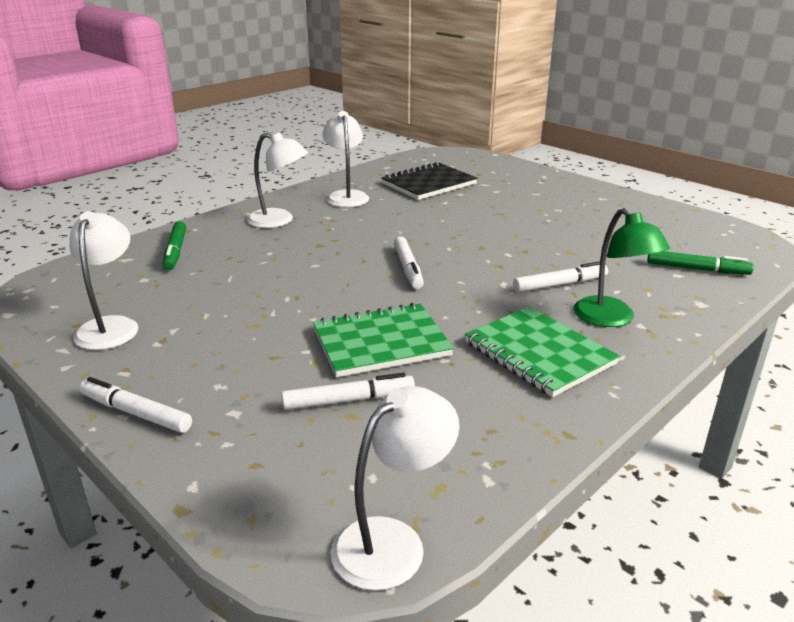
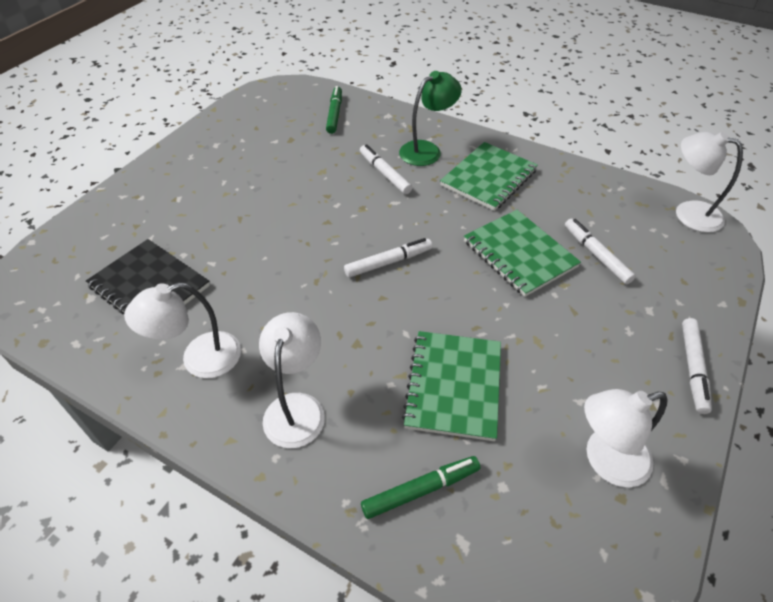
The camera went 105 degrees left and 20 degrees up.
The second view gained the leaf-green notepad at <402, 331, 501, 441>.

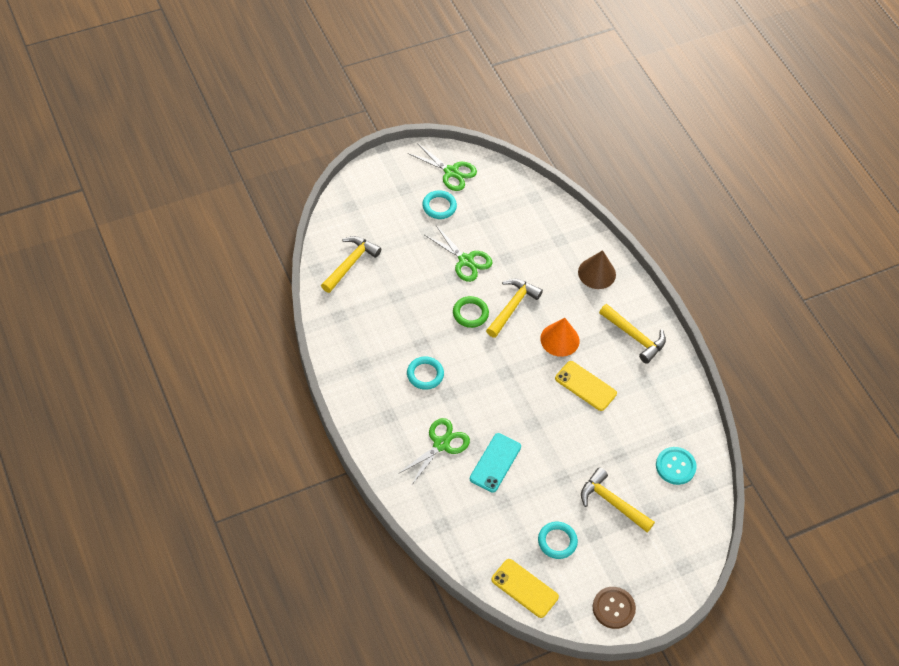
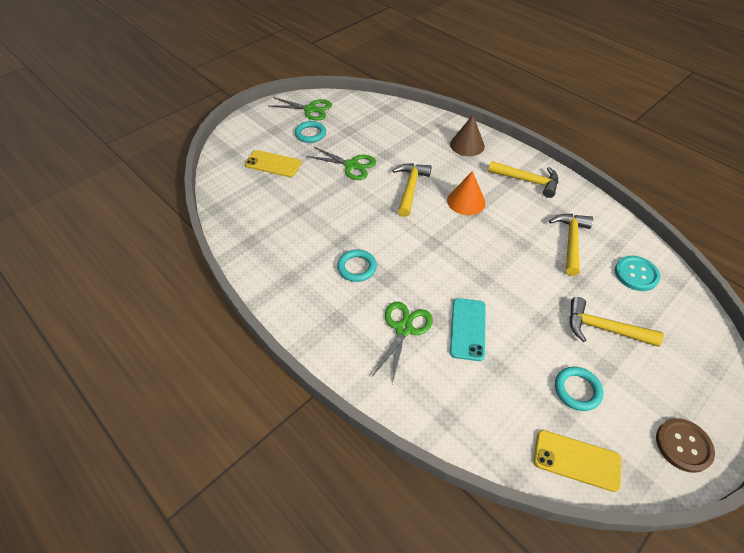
The camera went 15 degrees left and 5 degrees down.
The golden phone ended up elsewhere, having gone from <555, 361, 617, 411> to <245, 150, 302, 177>.
The golden claw hammer ended up elsewhere, having gone from <321, 236, 381, 293> to <549, 214, 593, 276>.
The second view lost the leaf-green ring at <453, 296, 489, 328>.

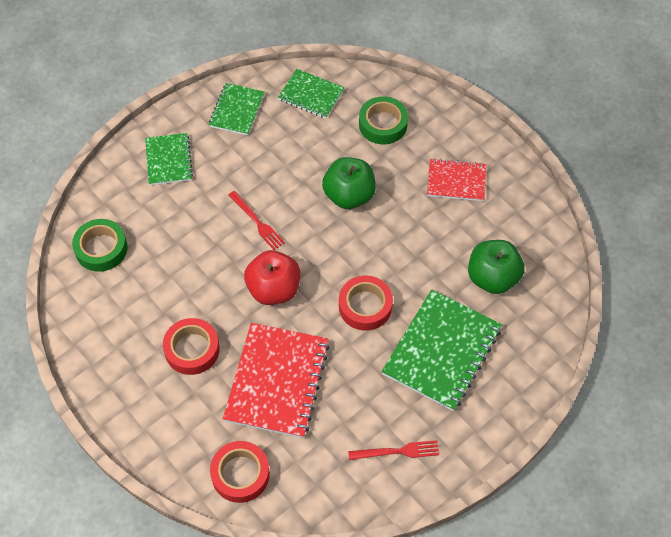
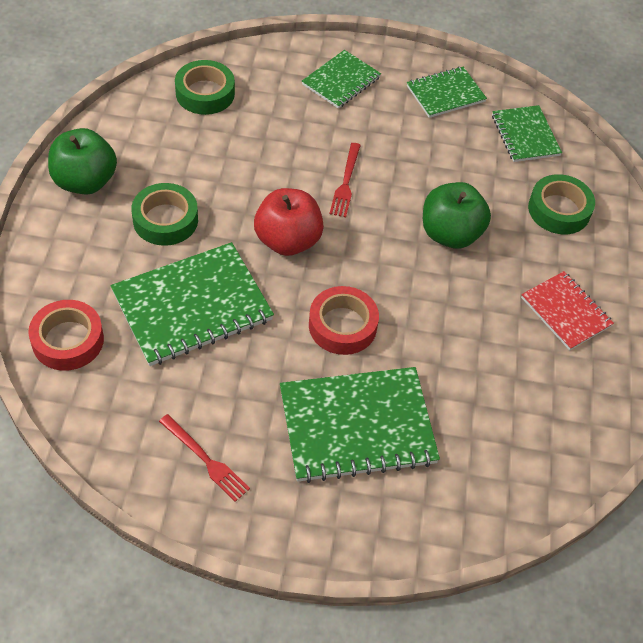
The camera went 45 degrees right and 5 degrees down.
The leaf-green apple fruit ended up elsewhere, having gone from <468, 240, 525, 294> to <48, 128, 117, 195>.
What was the scarlet notepad at <223, 323, 330, 438> turned into the leaf-green notepad at <111, 242, 274, 366>.
What was the scarlet sticky tape at <163, 318, 220, 375> turned into the leaf-green sticky tape at <131, 183, 198, 246>.

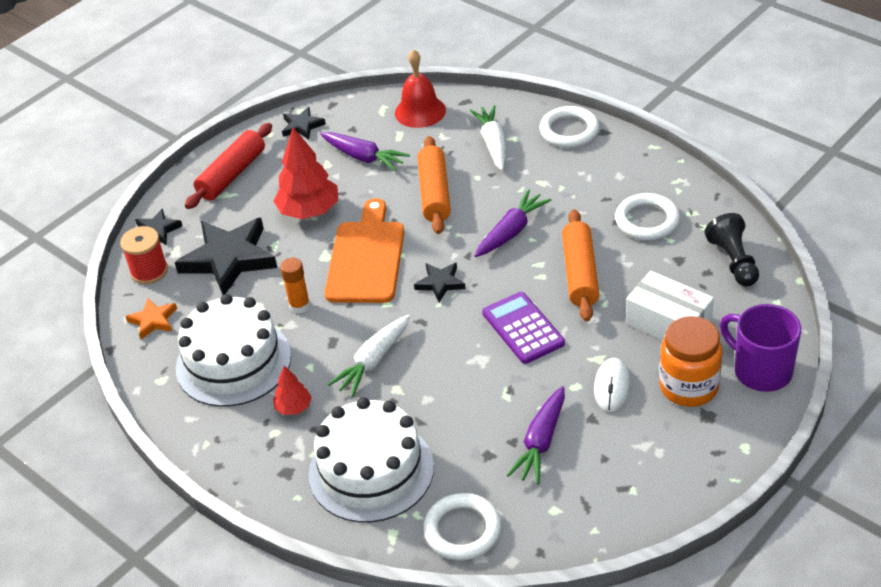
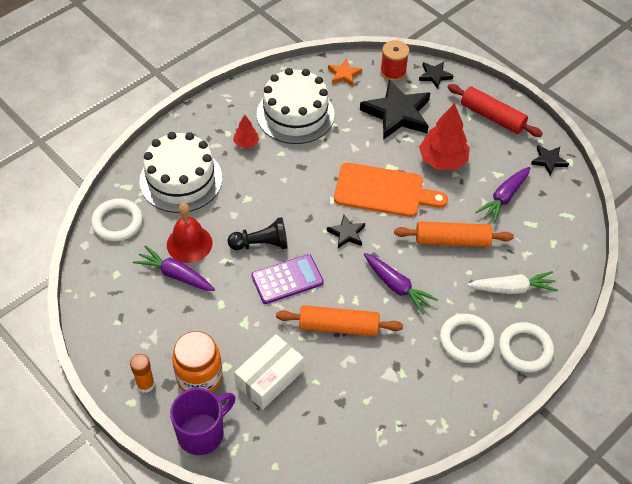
The camera went 90 degrees right and 10 degrees up.
The orange stick of glue ended up elsewhere, having gone from <280, 258, 310, 313> to <130, 354, 155, 393>.
The scarlet hand bell ended up elsewhere, having gone from <395, 49, 446, 128> to <167, 203, 212, 263>.
The black pawn ended up elsewhere, having gone from <705, 213, 759, 286> to <228, 217, 288, 250>.
The white ring ended up elsewhere, having gone from <615, 193, 680, 240> to <440, 314, 495, 363>.
The second view lost the white toy carrot at <328, 315, 410, 397>.
The second view lost the white computer mouse at <594, 358, 630, 412>.

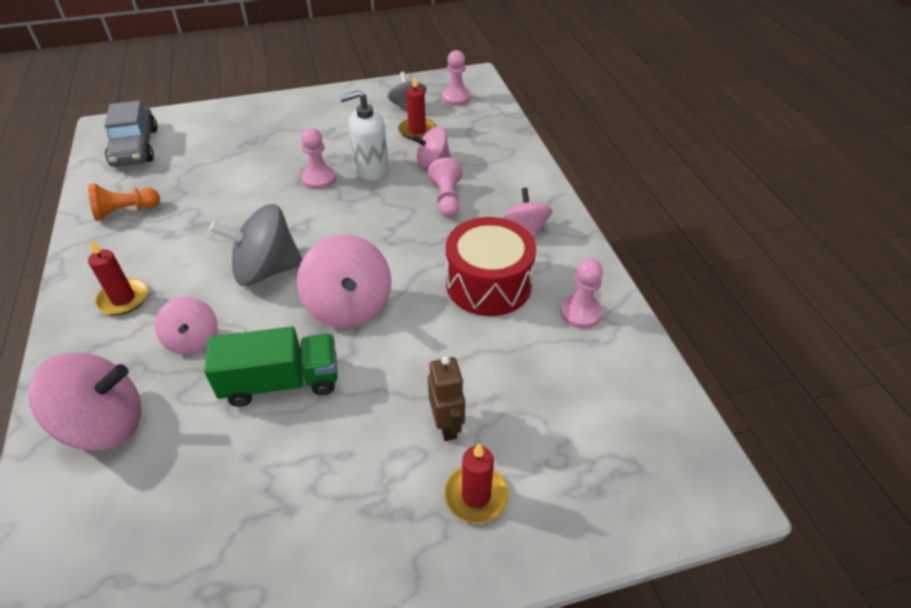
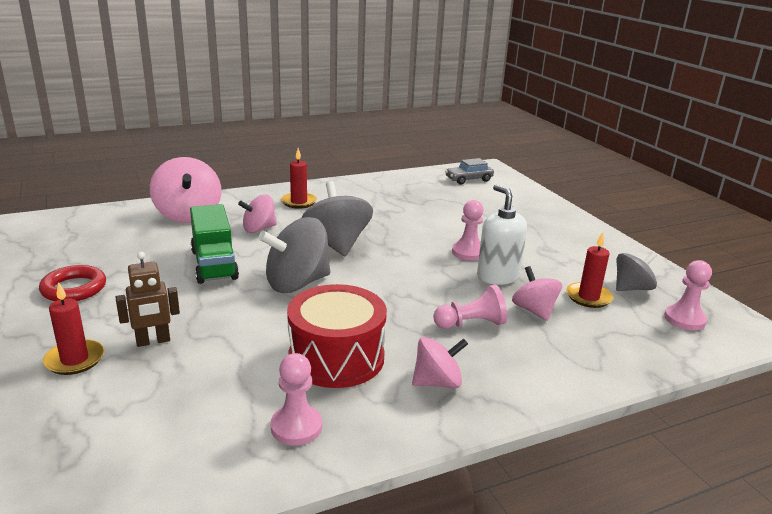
The camera went 80 degrees right and 20 degrees down.
The second view gained the scarlet ring at <39, 265, 106, 301>.
What was the rose-pink whirligig at <297, 235, 391, 328> turned into the ash-grey whirligig at <258, 217, 330, 293>.
The size of the ash-grey automobile at <105, 101, 158, 167> changed by a factor of 0.65.
The second view lost the orange pawn at <88, 184, 160, 221>.

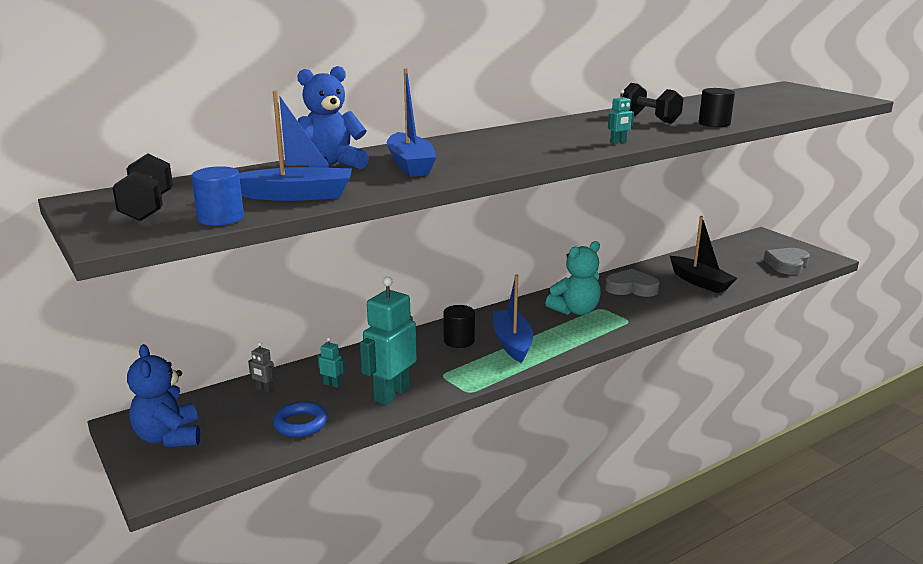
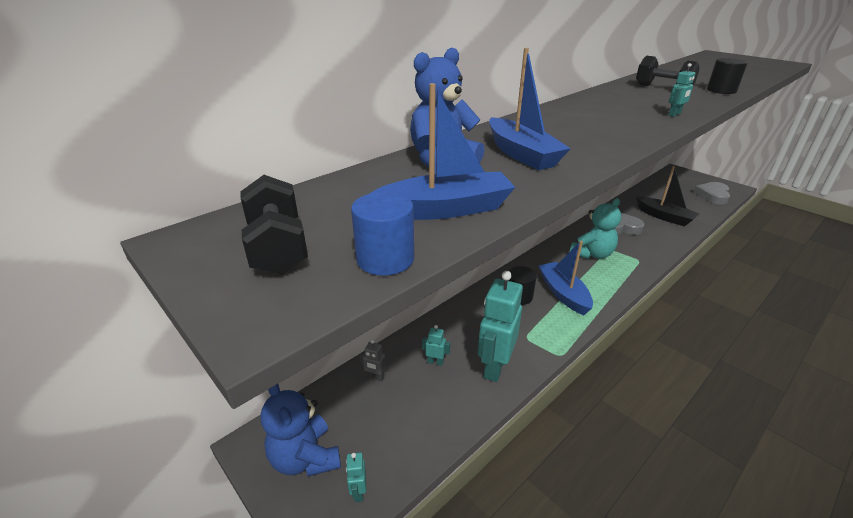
The camera went 10 degrees left and 10 degrees up.
The second view gained the aqua toy robot at <346, 452, 366, 502>.
The second view lost the royal blue ring at <273, 402, 327, 437>.

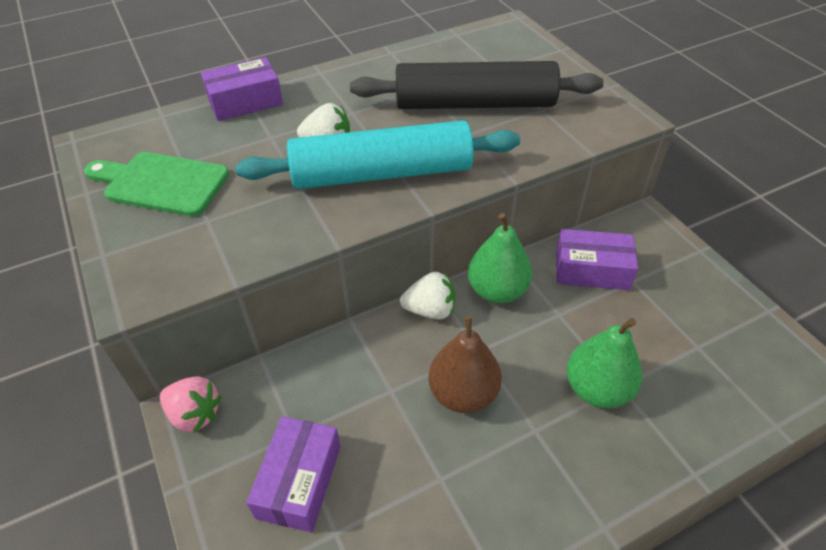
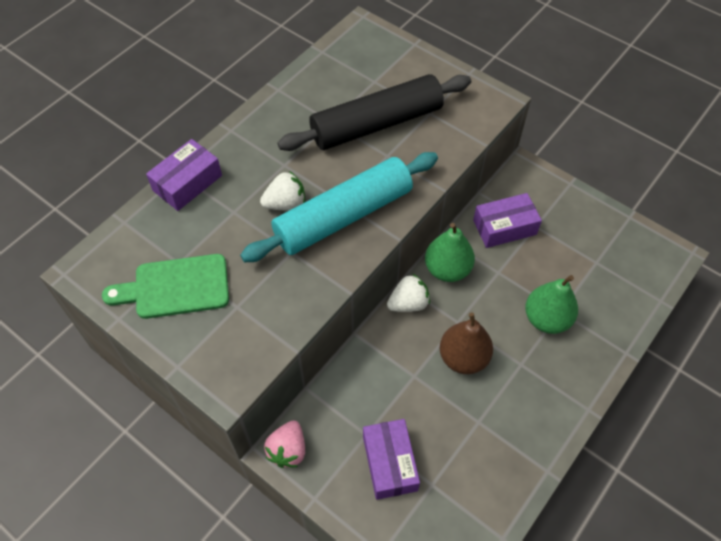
The camera went 25 degrees left and 10 degrees up.
The rose-pink berry at <160, 376, 222, 433> ended up facing another way, 105 degrees clockwise from before.

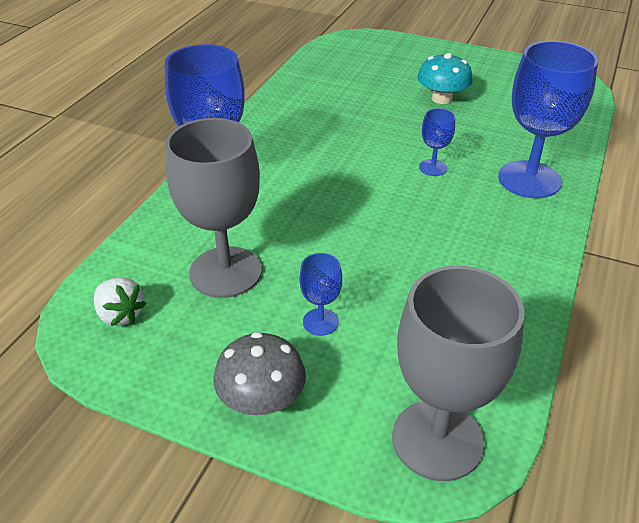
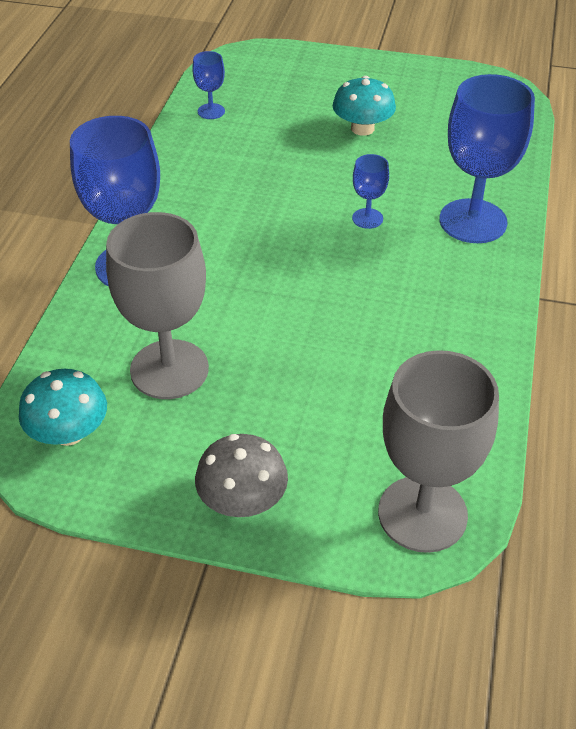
The camera went 10 degrees left and 5 degrees up.
Where the white berry stood at <94, 277, 146, 326>, the aqua mushroom came to stand at <19, 369, 107, 446>.
The royal blue chalice ended up elsewhere, having gone from <299, 253, 342, 336> to <192, 51, 225, 119>.

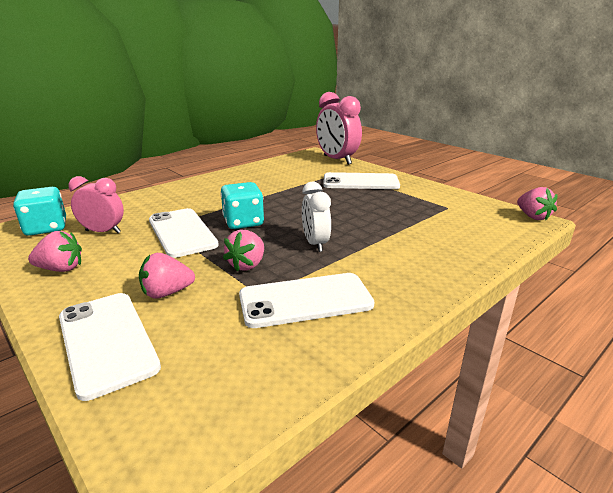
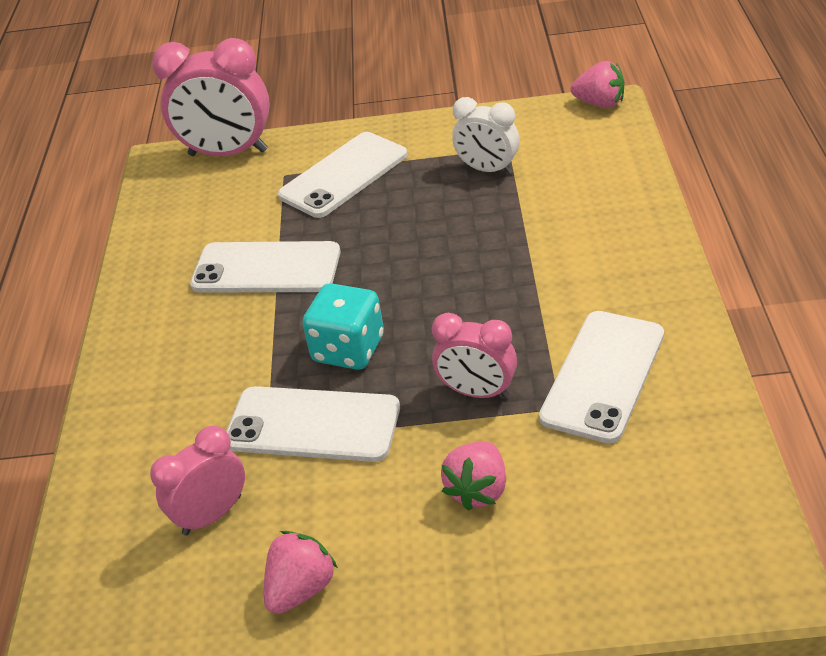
The camera went 45 degrees left and 15 degrees up.
The white phone ended up elsewhere, having gone from <59, 293, 161, 401> to <190, 241, 341, 292>.
Where the rose-pink berry stood at <223, 230, 264, 271>, the rose-pink bedside clock came to stand at <432, 313, 517, 398>.
The white bedside clock ended up elsewhere, having gone from <302, 181, 331, 252> to <452, 97, 520, 174>.
The second view lost the aqua dice at <13, 187, 66, 236>.

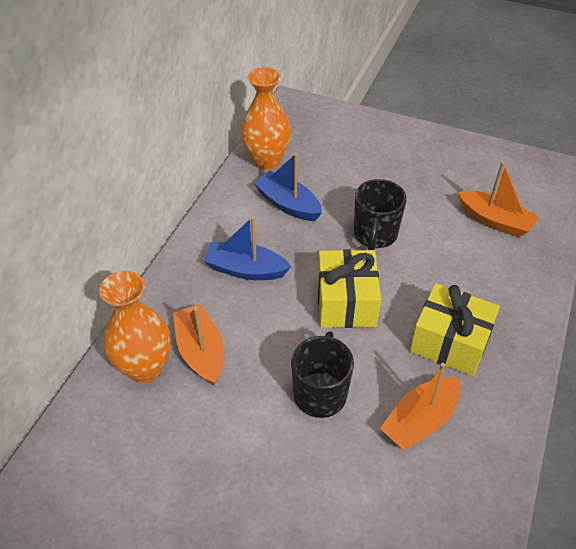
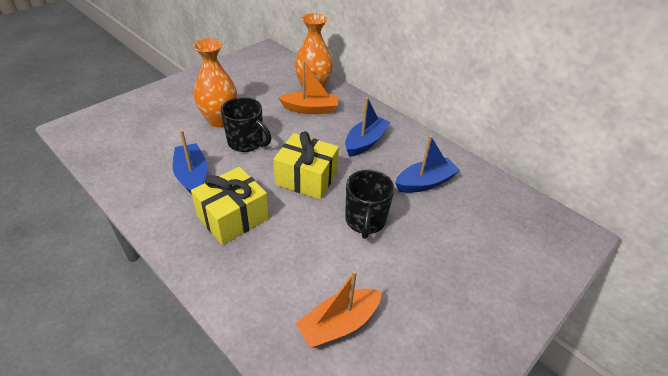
The camera went 110 degrees right and 5 degrees down.
What was the orange toy boat at <380, 363, 461, 450> turned into the royal blue toy boat at <173, 130, 207, 195>.
The orange tall vase ended up elsewhere, having gone from <240, 67, 291, 170> to <193, 38, 237, 127>.
The black tea mug at <354, 179, 406, 250> ended up facing another way, 120 degrees counterclockwise from before.

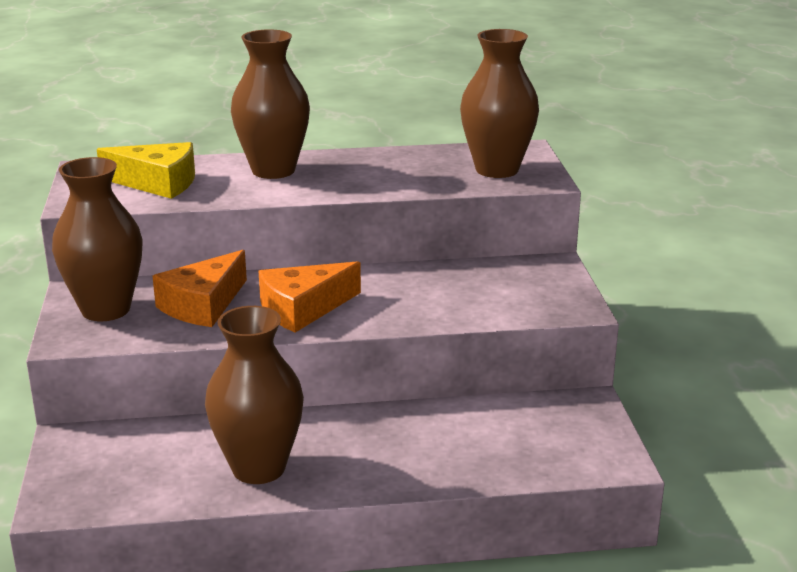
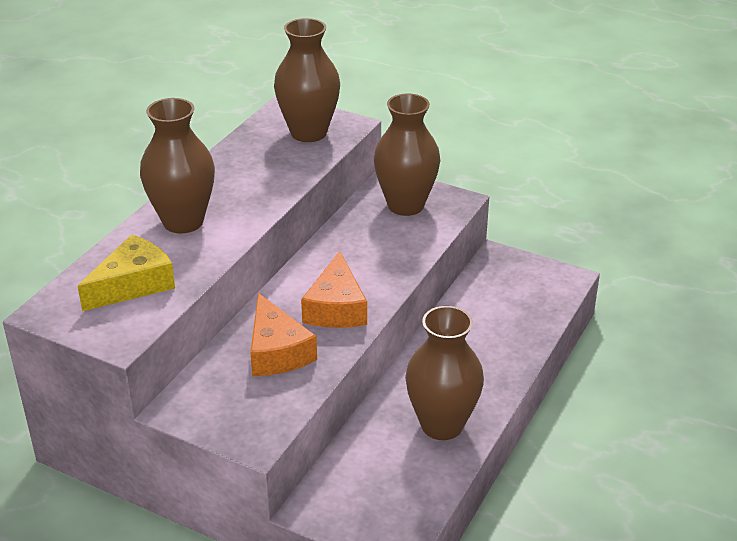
The camera went 55 degrees left and 10 degrees up.
The dark brown tall vase ended up elsewhere, having gone from <52, 157, 142, 321> to <374, 94, 441, 216>.

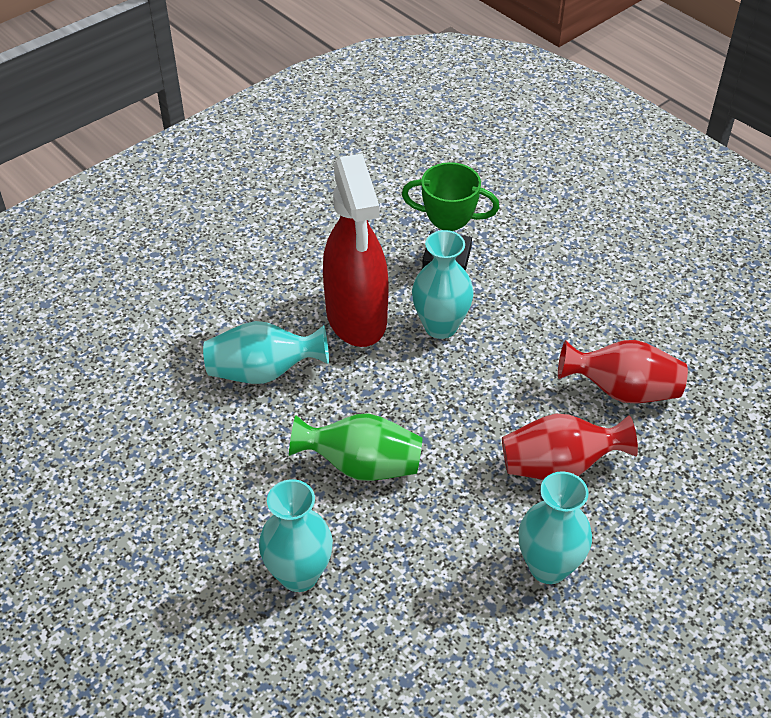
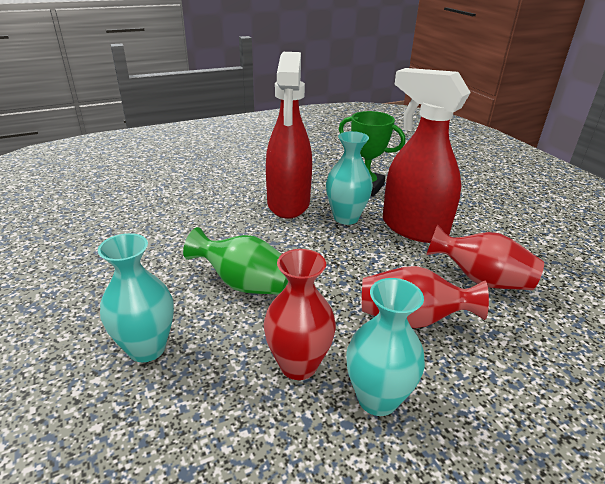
The camera went 15 degrees right and 15 degrees down.
The second view gained the scarlet tall vase at <264, 249, 336, 380>.
The second view gained the scarlet spray bottle at <383, 68, 471, 243>.
The second view lost the aqua tall vase at <203, 321, 329, 384>.

